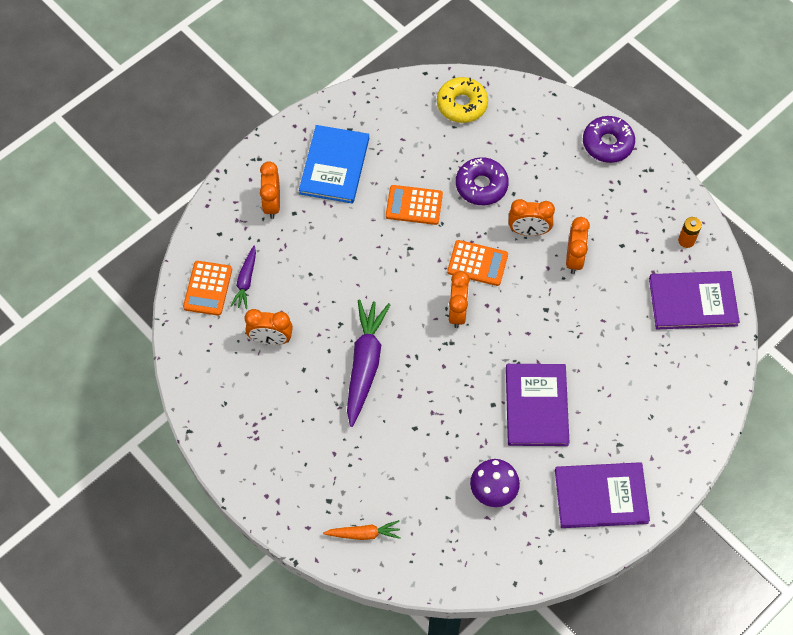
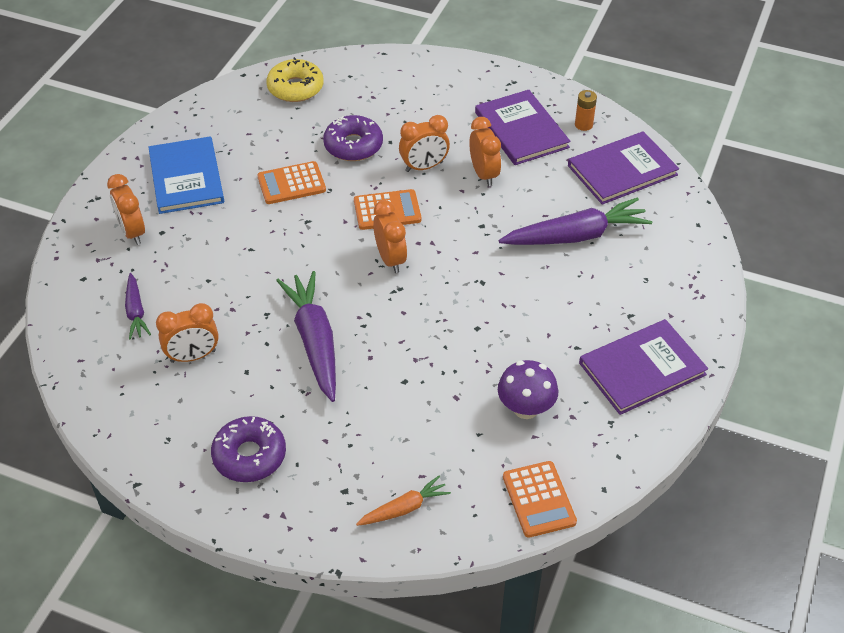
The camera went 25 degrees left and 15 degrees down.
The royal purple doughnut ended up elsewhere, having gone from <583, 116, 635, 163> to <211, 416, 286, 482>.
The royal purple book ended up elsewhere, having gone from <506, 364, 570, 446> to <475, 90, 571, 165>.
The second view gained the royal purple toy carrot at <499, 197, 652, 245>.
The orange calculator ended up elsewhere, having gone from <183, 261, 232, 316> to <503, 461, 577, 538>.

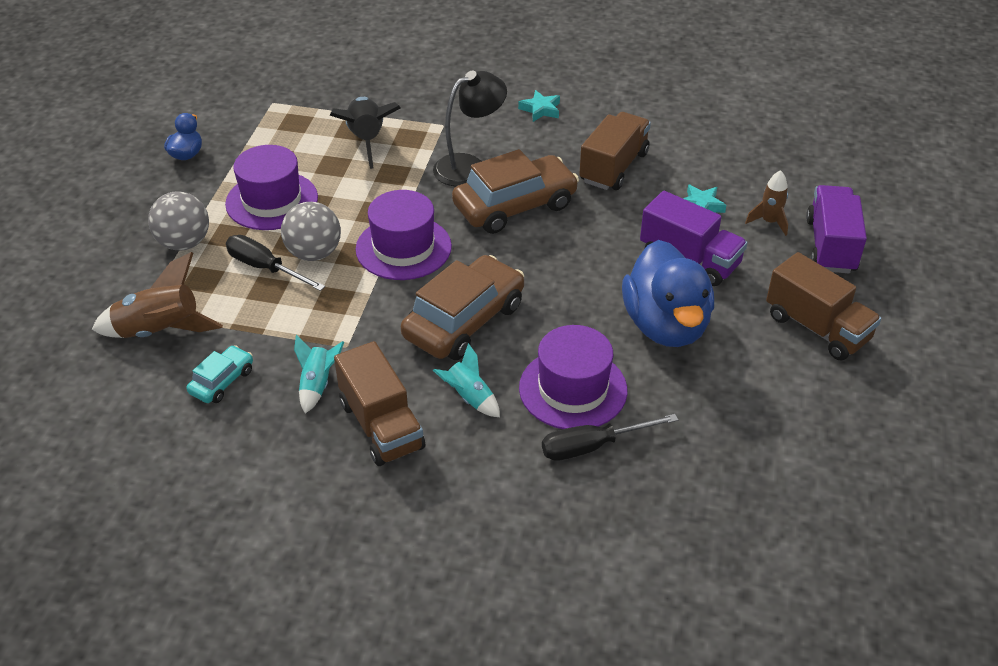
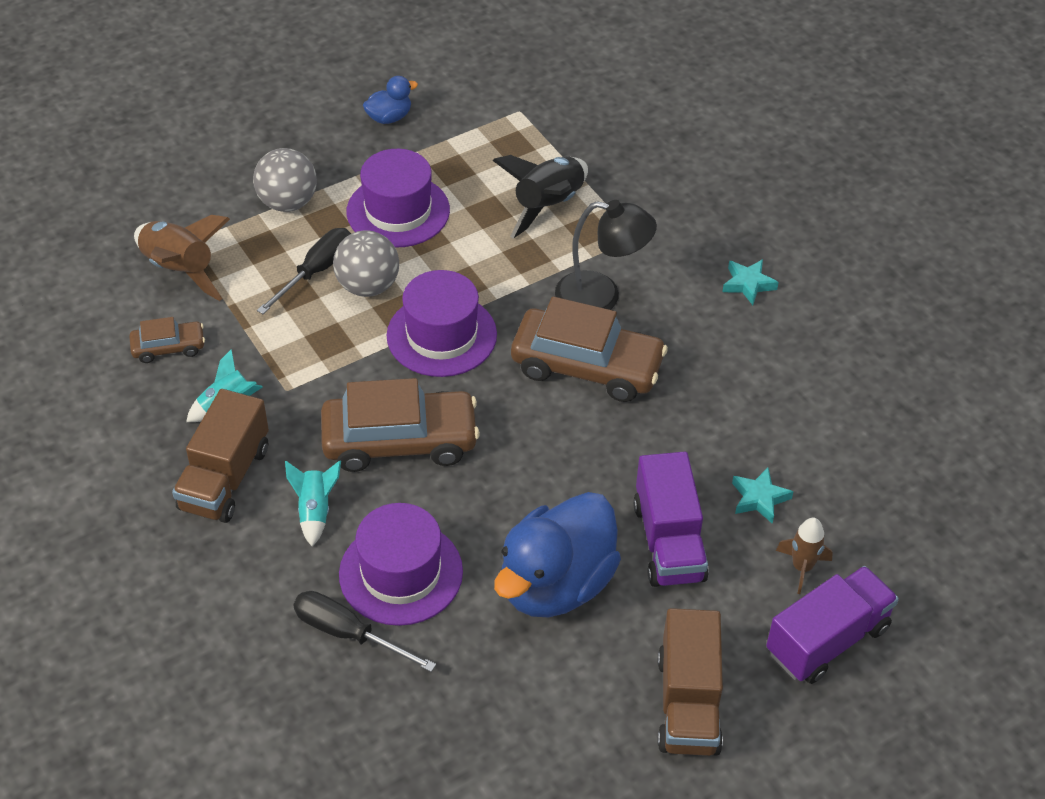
The camera went 45 degrees right and 5 degrees up.
What was the aqua automobile at <187, 345, 253, 403> turned into the dark brown automobile at <129, 317, 205, 363>.
The black flat screwdriver at <226, 235, 325, 291> ended up facing another way, 45 degrees clockwise from before.
The second view lost the dark brown truck at <579, 112, 651, 190>.

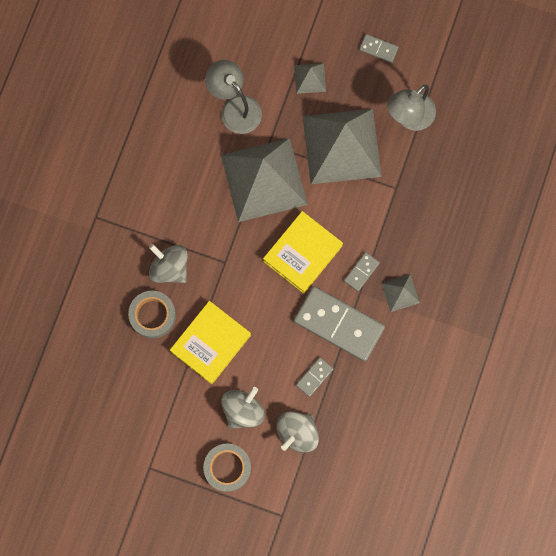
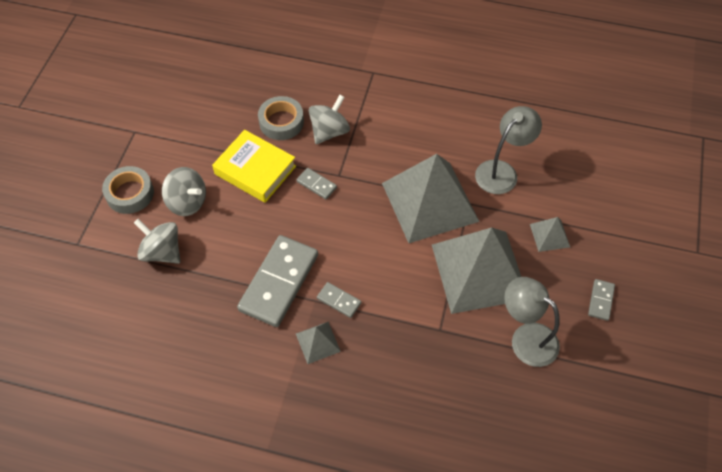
The camera went 85 degrees right and 20 degrees down.
The ash-grey domino ended up elsewhere, having gone from <296, 357, 333, 397> to <296, 168, 337, 200>.
The second view lost the golden book at <263, 211, 343, 293>.

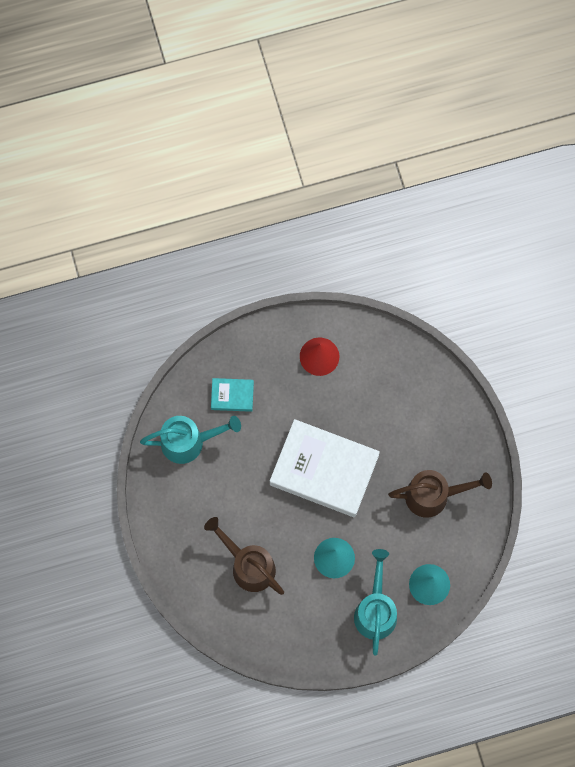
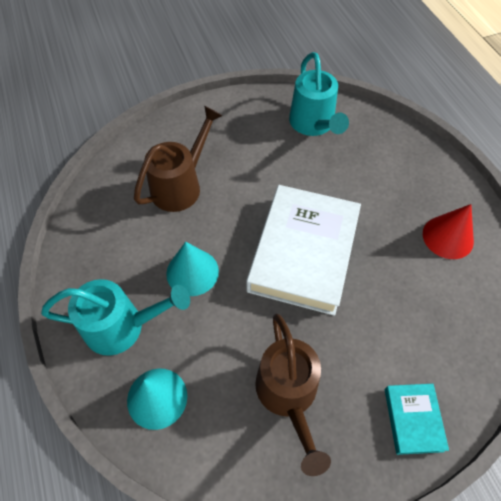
The camera went 85 degrees right and 15 degrees down.
The aqua book ended up elsewhere, having gone from <211, 378, 254, 412> to <384, 384, 449, 455>.

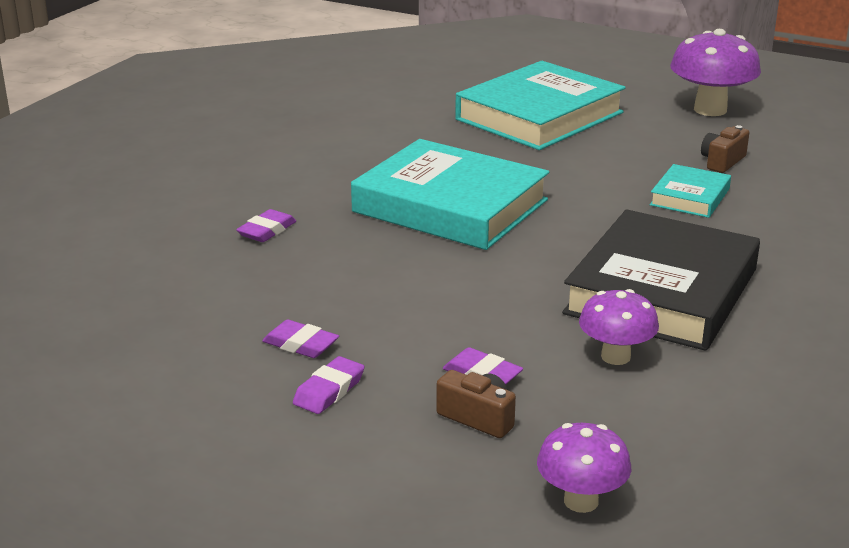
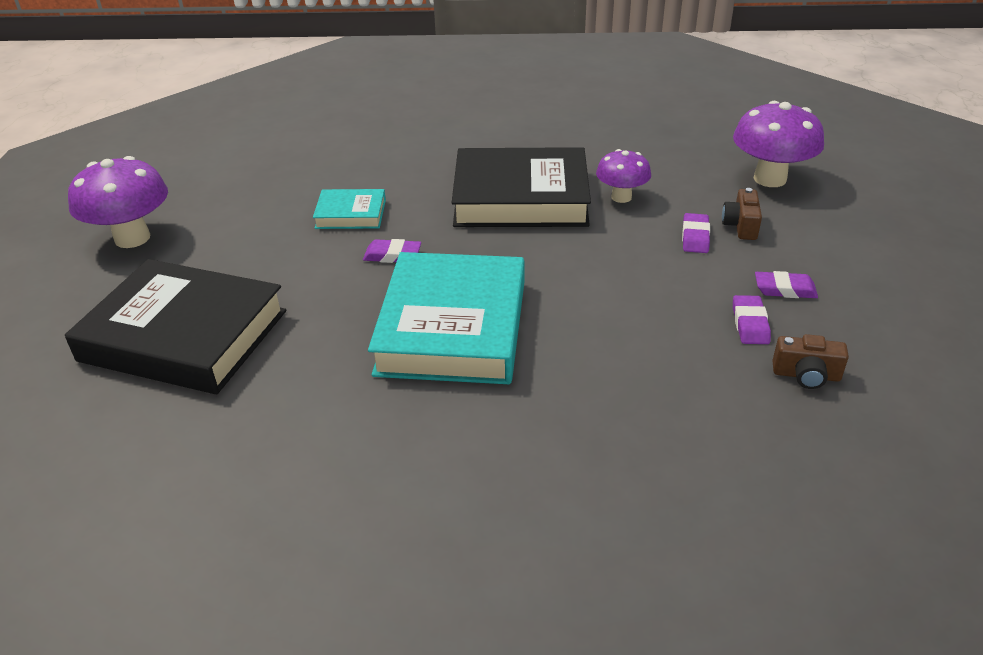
The camera went 115 degrees left and 10 degrees up.
What was the aqua book at <455, 61, 626, 150> turned into the black book at <65, 259, 286, 394>.
The royal purple gum eraser ended up elsewhere, having gone from <236, 209, 296, 242> to <363, 239, 421, 263>.
The size of the royal purple mushroom at <537, 423, 631, 513> changed by a factor of 1.63.
The dark brown camera ended up elsewhere, having gone from <701, 125, 749, 173> to <772, 334, 849, 389>.

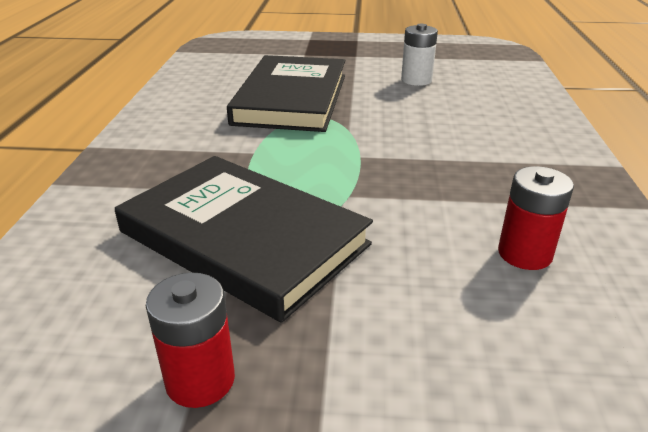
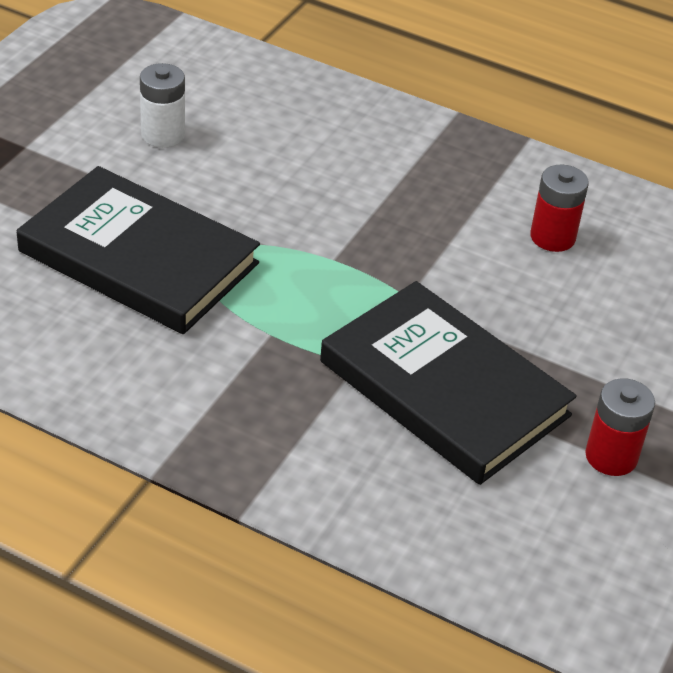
The camera went 70 degrees left and 10 degrees up.
The black book at <115, 156, 373, 323> ended up facing another way, 75 degrees clockwise from before.

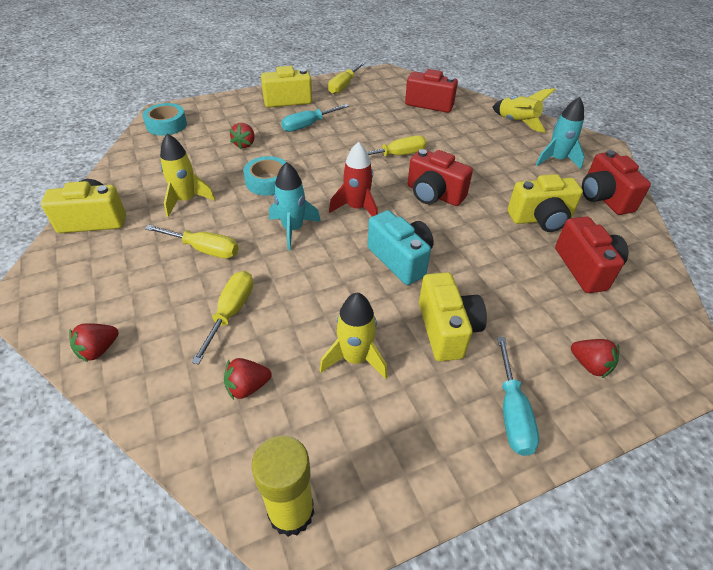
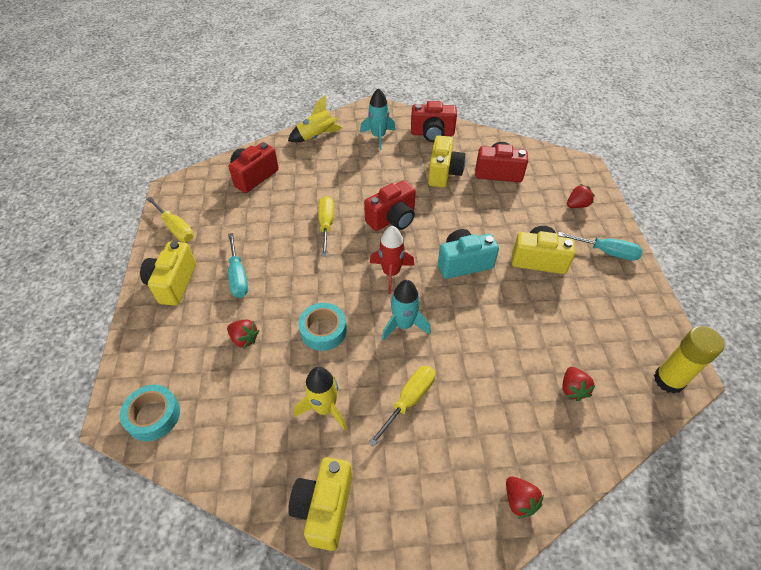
The camera went 70 degrees left and 5 degrees up.
The second view lost the golden flat screwdriver at <191, 271, 253, 365>.
The second view lost the golden spaceship at <320, 292, 388, 379>.

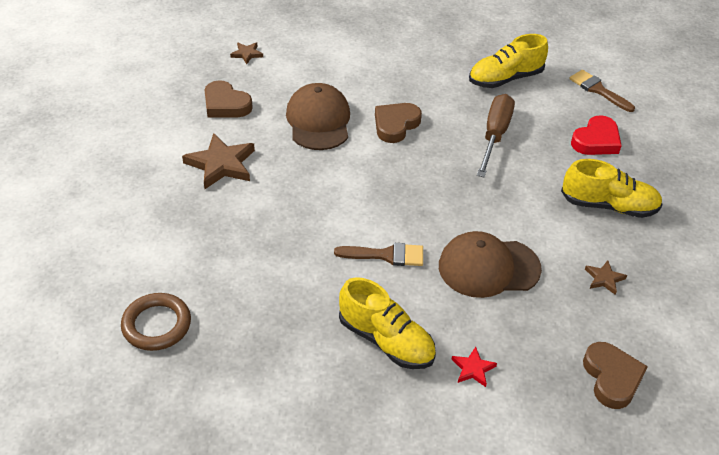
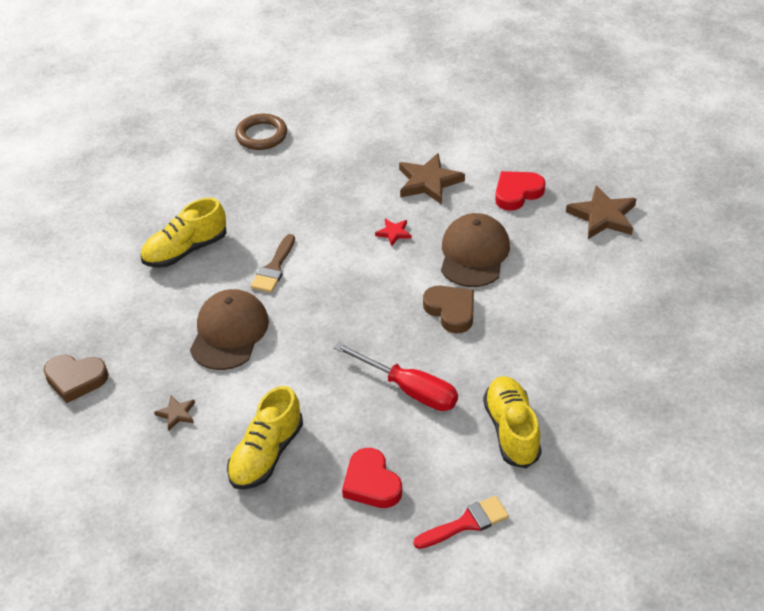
The camera went 110 degrees right and 0 degrees up.
What was the dark brown flat screwdriver at <477, 94, 515, 177> turned into the scarlet flat screwdriver at <333, 342, 458, 411>.
The scarlet five-pointed star ended up elsewhere, having gone from <451, 347, 497, 387> to <375, 219, 411, 246>.
What was the dark brown paint brush at <569, 70, 635, 112> turned into the scarlet paint brush at <414, 496, 509, 549>.
The dark brown cap at <286, 83, 350, 150> ended up facing another way, 90 degrees counterclockwise from before.
What was the dark brown heart shape at <205, 80, 253, 117> turned into the scarlet heart shape at <495, 171, 545, 211>.
The size of the dark brown five-pointed star at <230, 42, 263, 64> changed by a factor of 1.96.

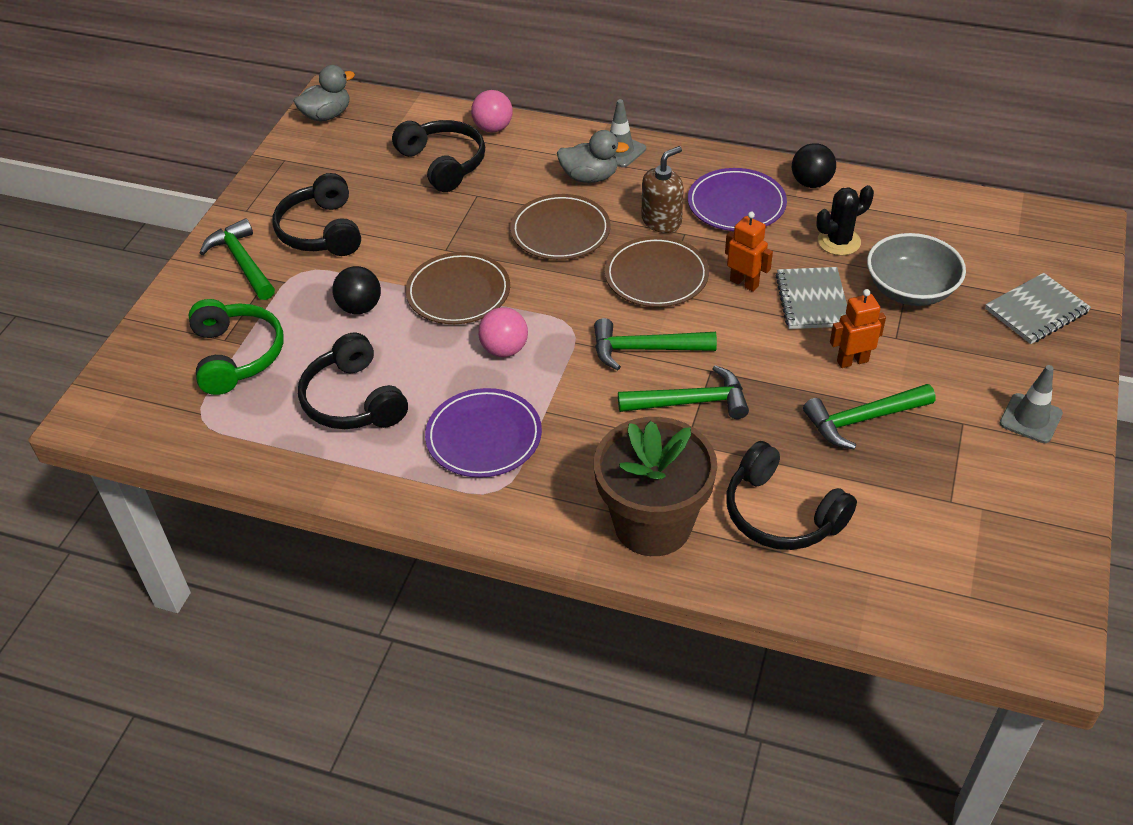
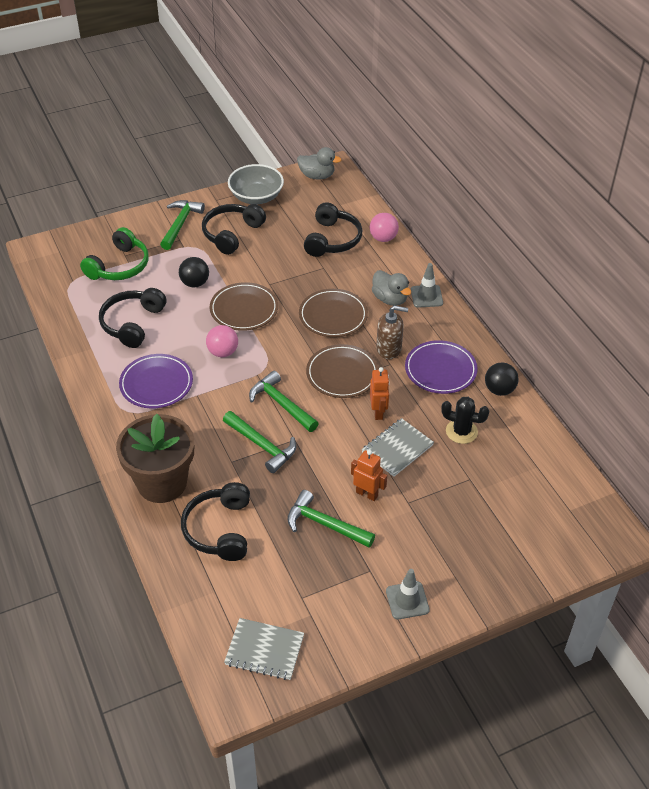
The camera went 45 degrees right and 0 degrees up.
The ash-grey notepad ended up elsewhere, having gone from <985, 273, 1091, 344> to <224, 618, 304, 680>.
The ash-grey deep dish ended up elsewhere, having gone from <867, 233, 966, 306> to <228, 164, 284, 204>.

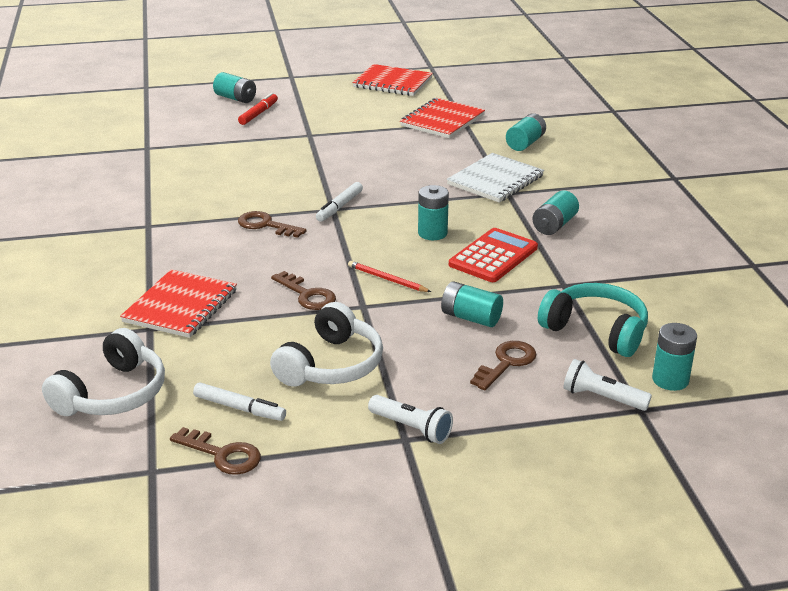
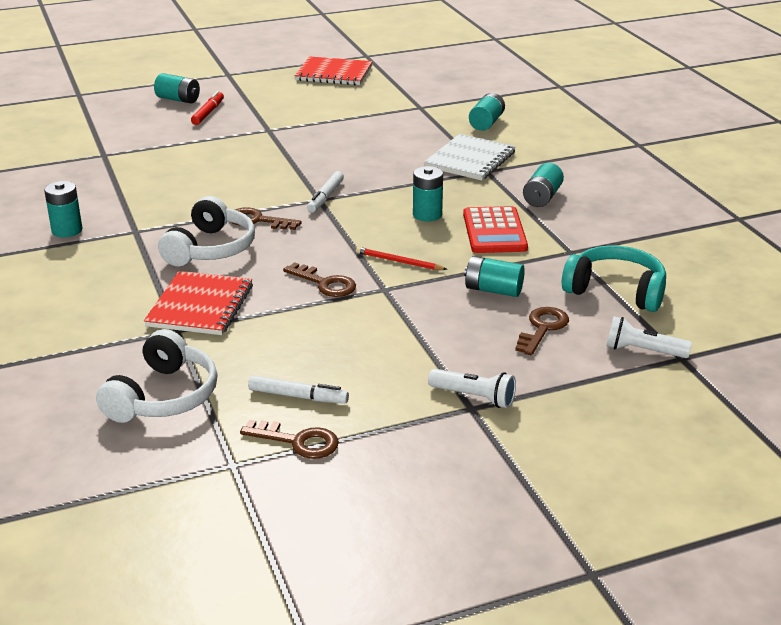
The camera went 10 degrees left and 0 degrees up.
The aqua power cell ended up elsewhere, having gone from <652, 323, 697, 391> to <44, 181, 82, 237>.
The white over-ear headphones ended up elsewhere, having gone from <270, 302, 383, 387> to <158, 196, 255, 266>.
The scarlet calculator at <449, 228, 538, 282> ended up facing another way, 150 degrees clockwise from before.
The second view lost the scarlet notepad at <400, 98, 485, 138>.

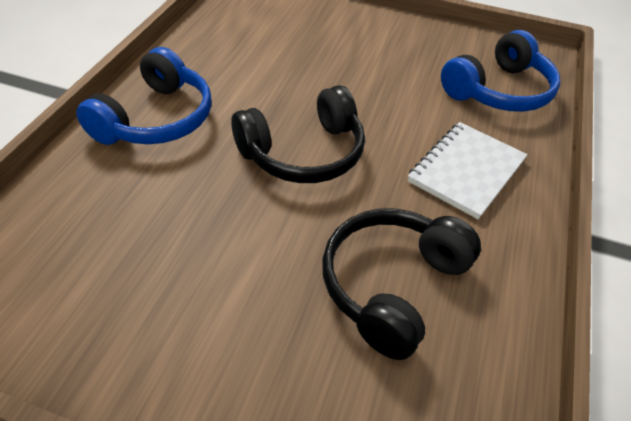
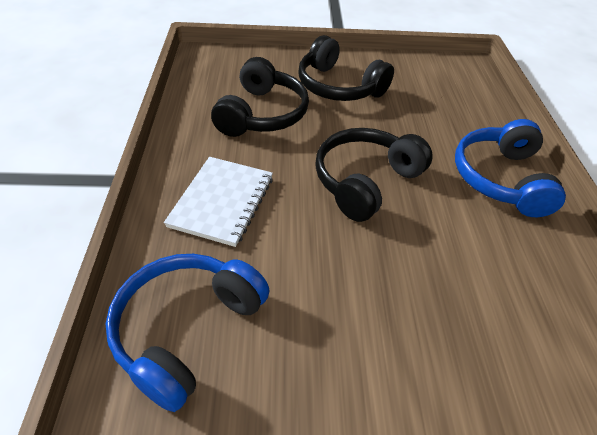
The camera went 160 degrees right and 0 degrees up.
The second view gained the black over-ear headphones at <298, 35, 394, 101>.

